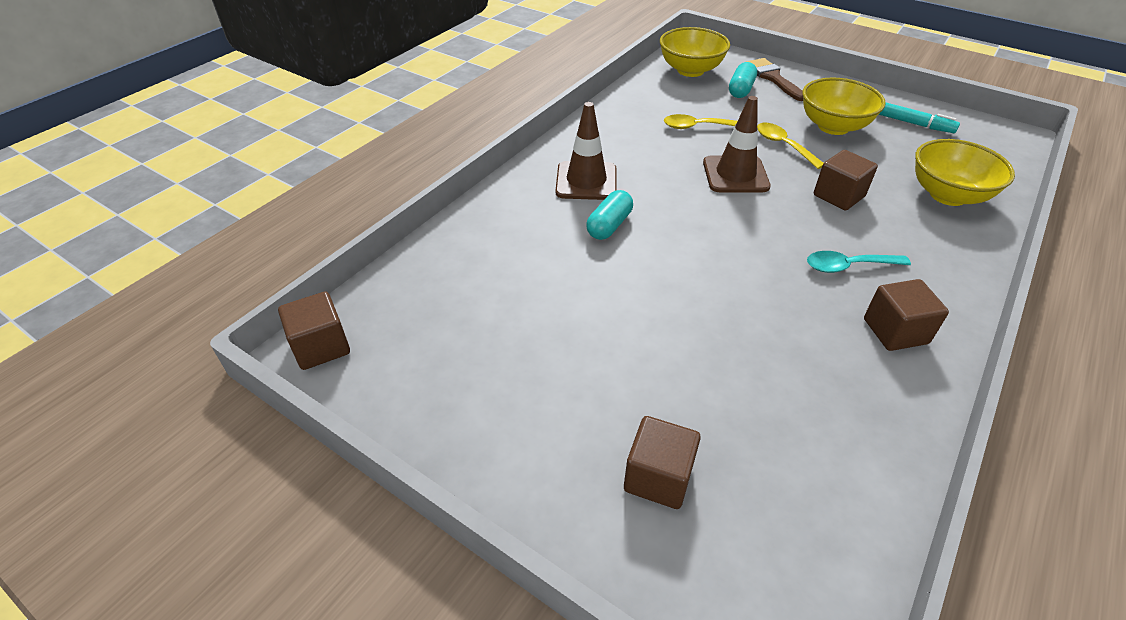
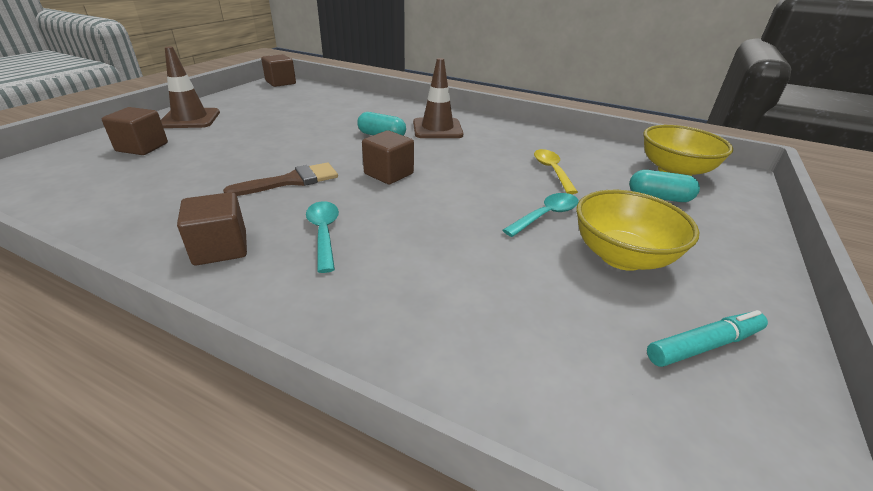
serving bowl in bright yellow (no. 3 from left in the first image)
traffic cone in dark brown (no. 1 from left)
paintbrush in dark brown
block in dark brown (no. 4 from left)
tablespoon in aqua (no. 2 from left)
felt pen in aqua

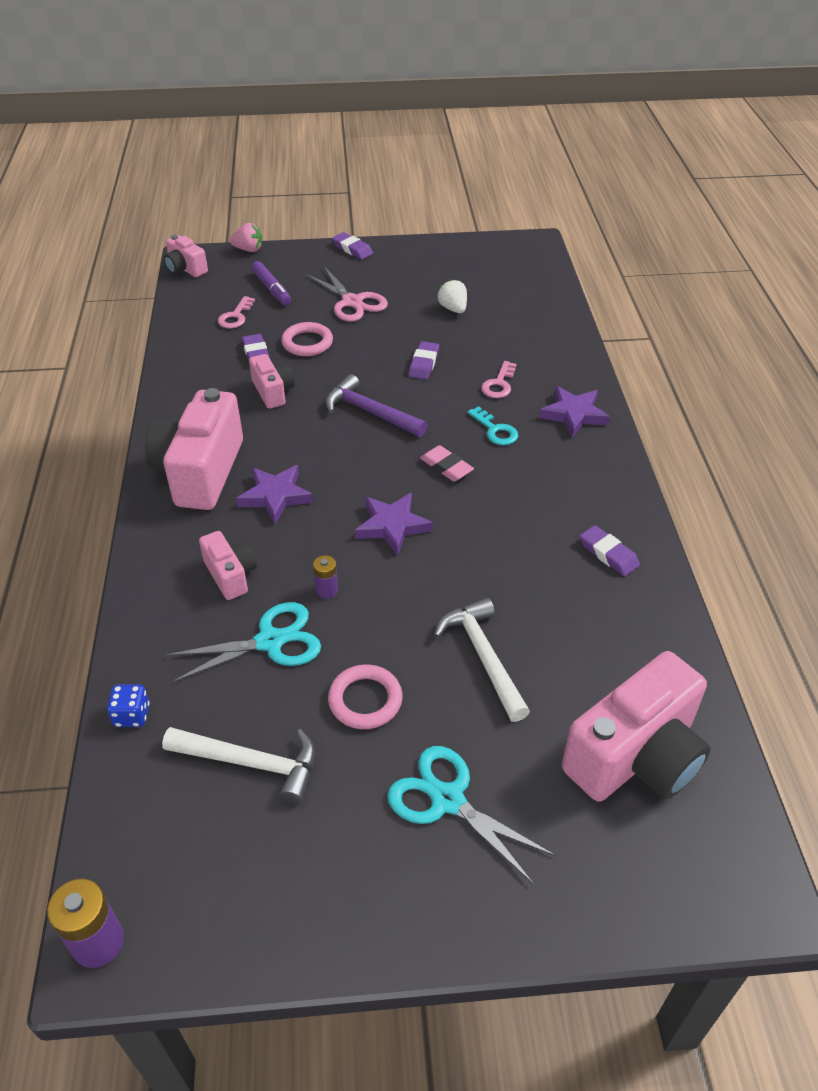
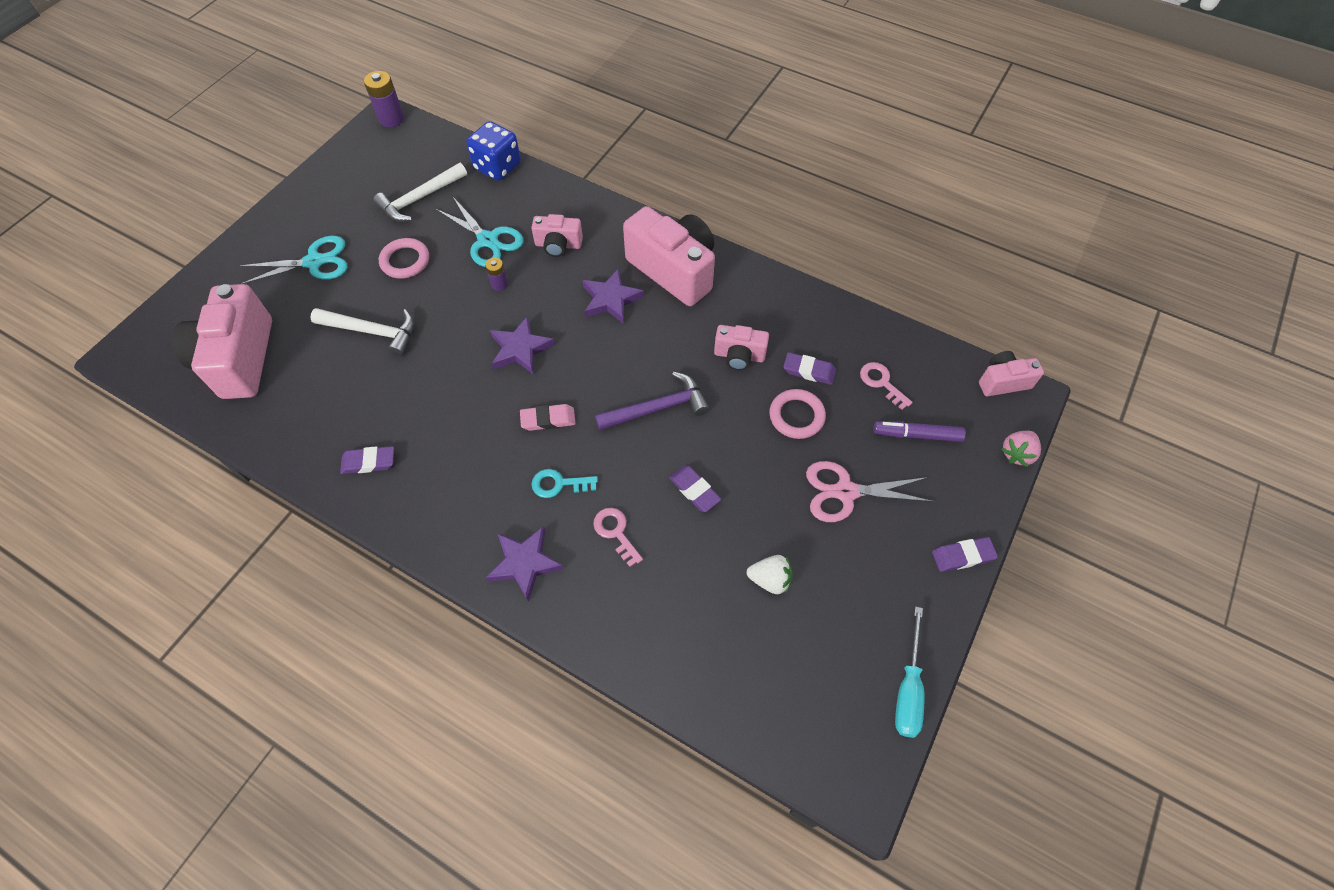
hand screwdriver in aqua
pair of scissors in aqua (no. 2 from left)
game die in blue

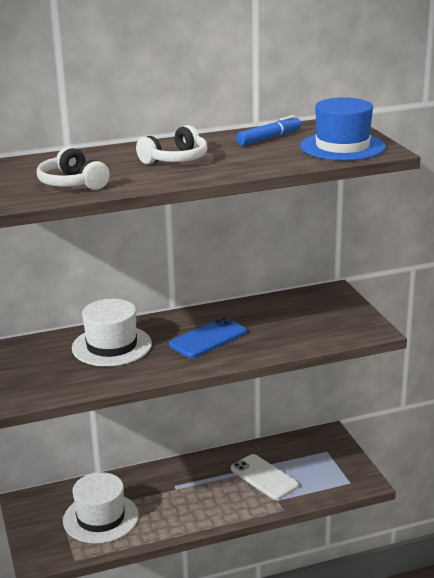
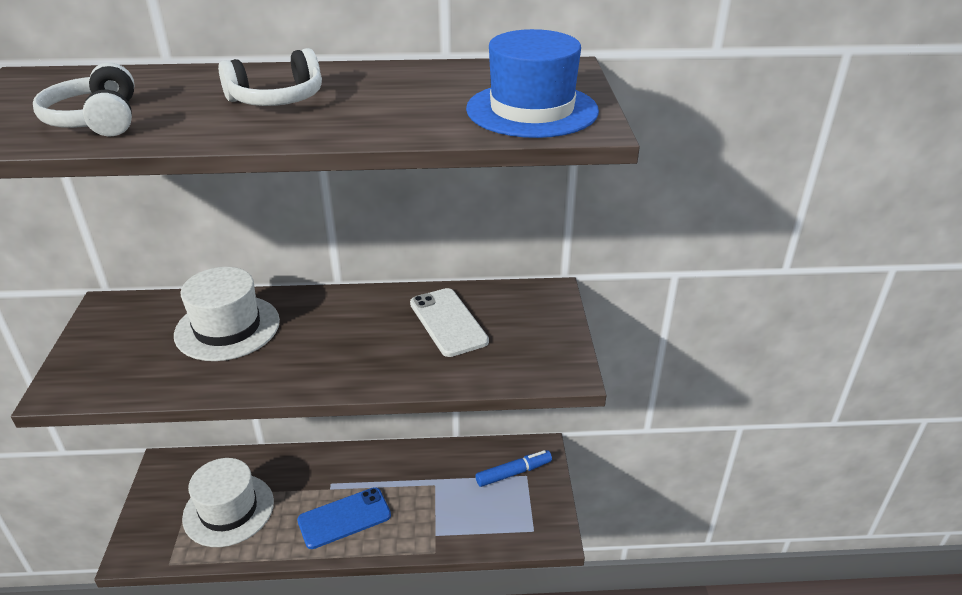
smartphone in blue
smartphone in white
felt pen in blue

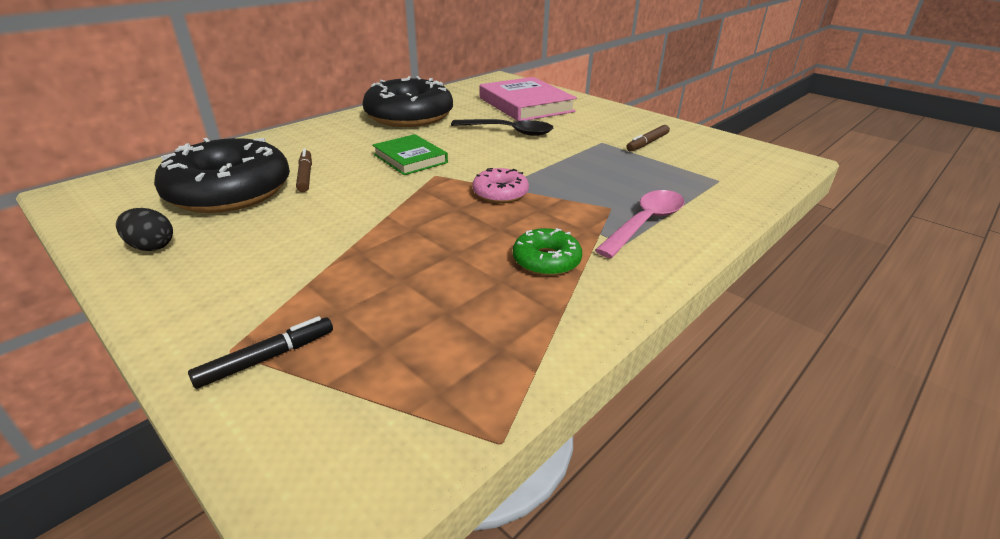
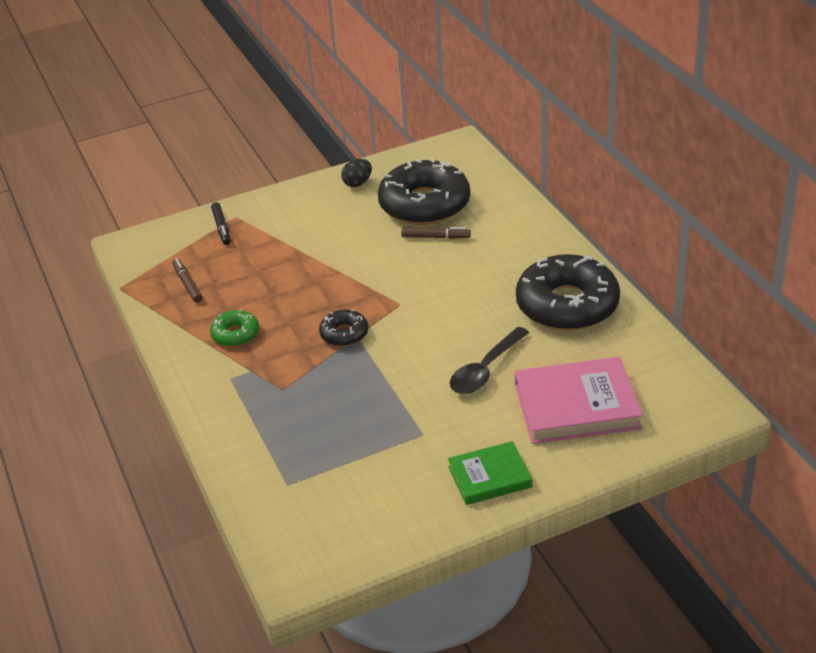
tablespoon in pink
book in emerald
felt pen in dark brown (no. 1 from left)
doughnut in ebony (no. 1 from left)

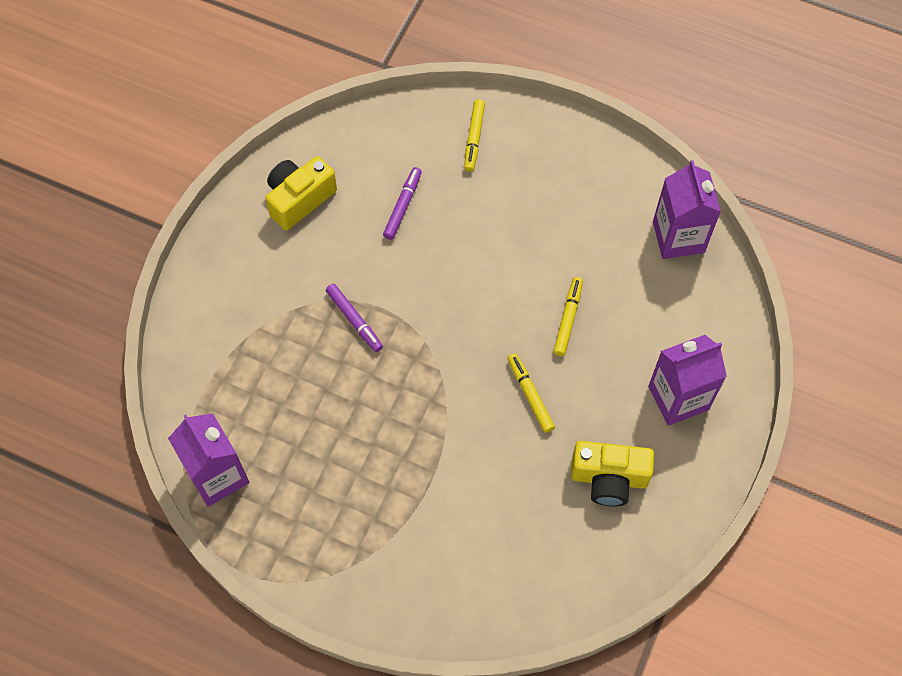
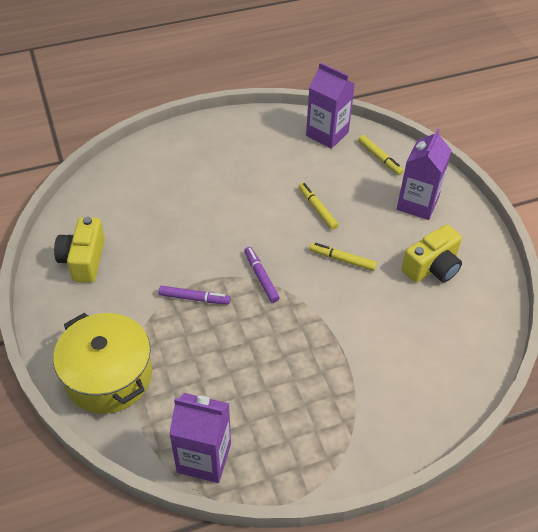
pot in bright yellow
felt pen in royal purple (no. 2 from left)
felt pen in bright yellow (no. 3 from left)

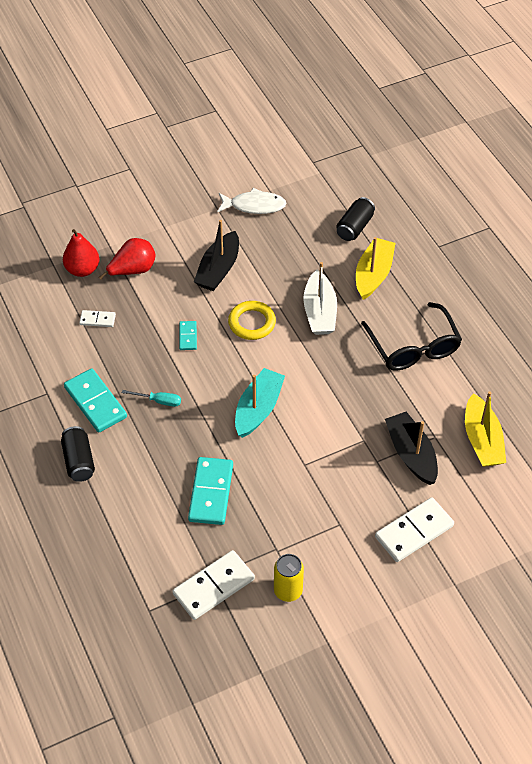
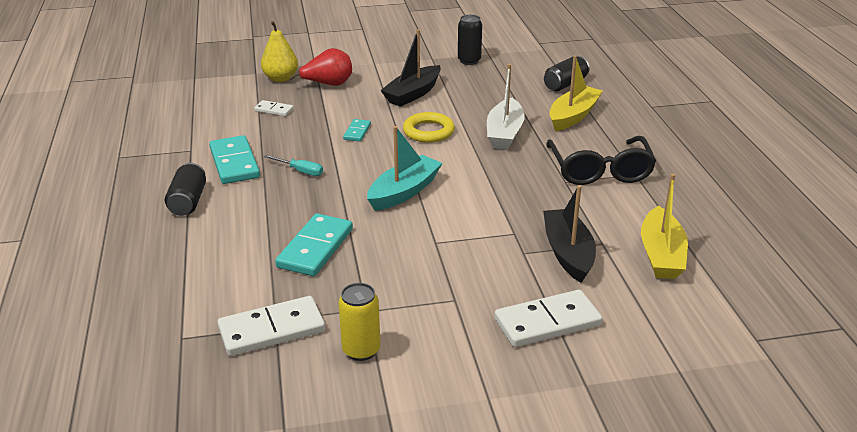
tin in ebony (no. 2 from left)
pear in bright yellow

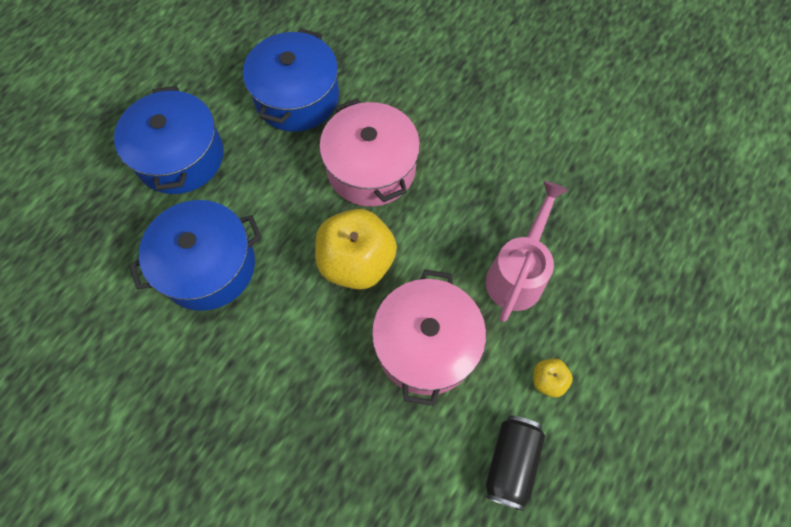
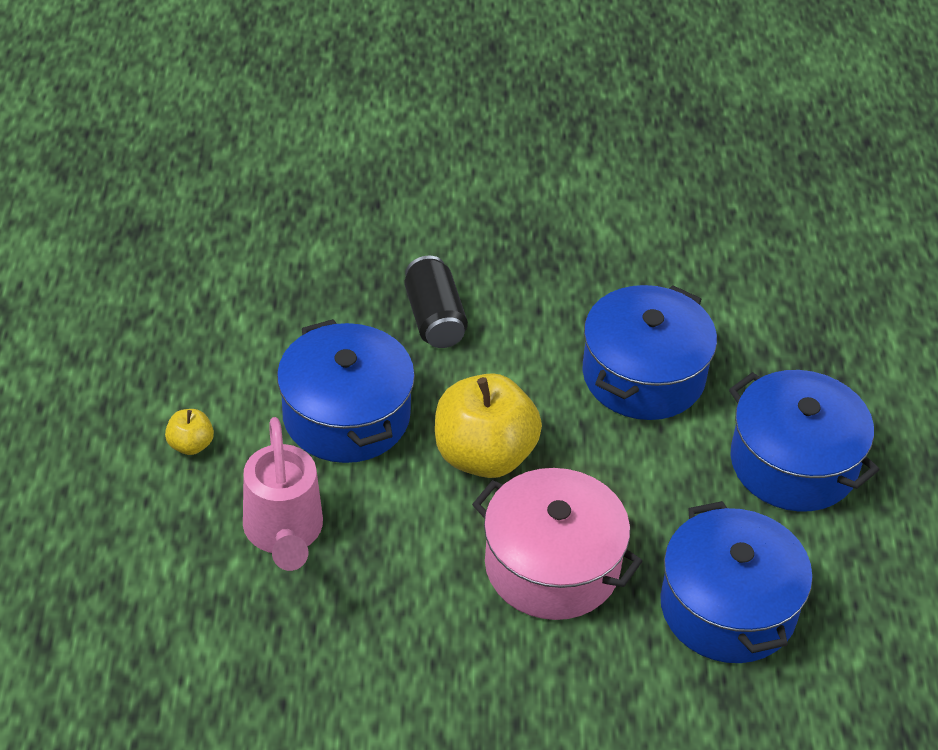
tin in ebony
pot in blue (no. 1 from left)

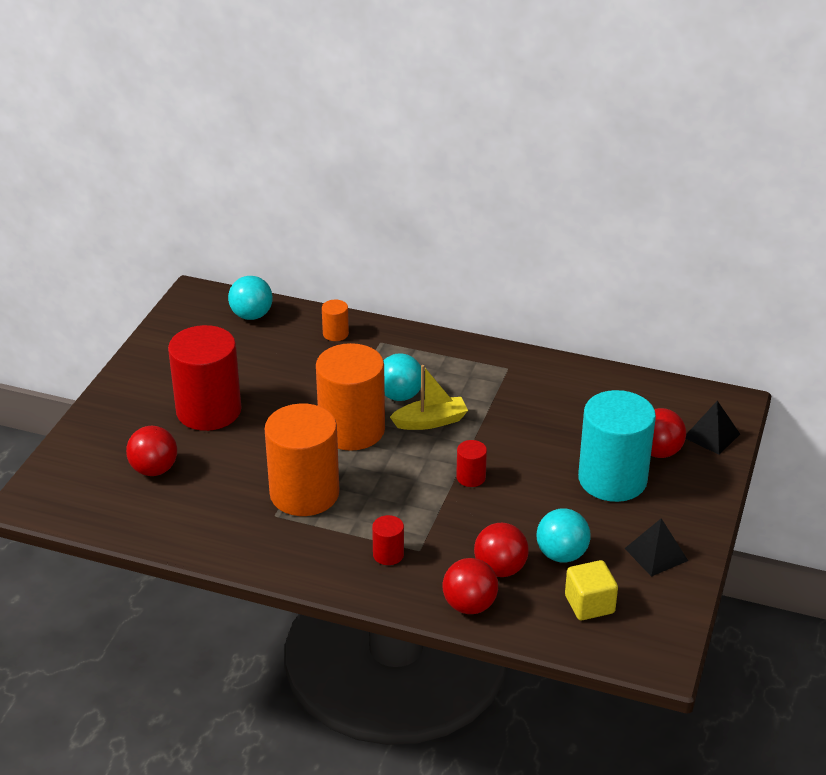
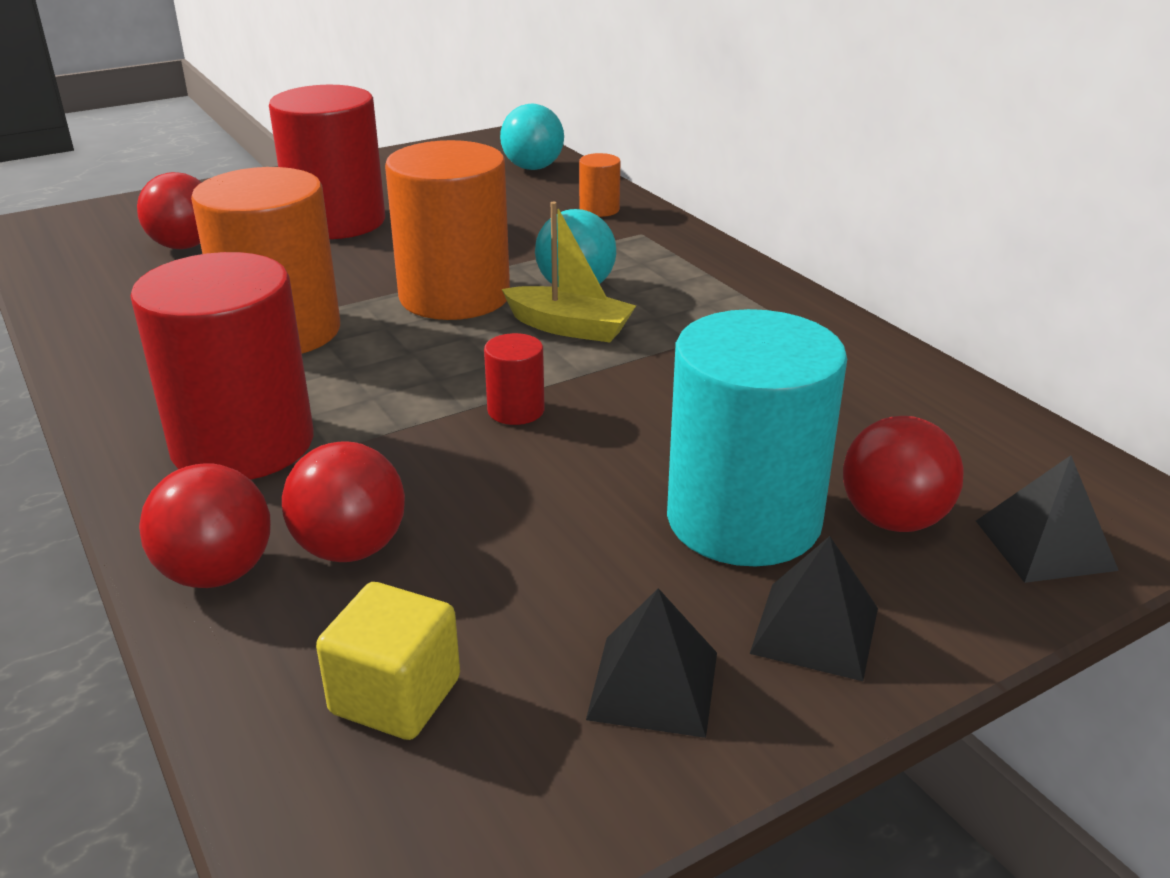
sphere in aqua (no. 3 from left in the first image)
pyramid in ebony (no. 2 from left)
solid cylinder in scarlet (no. 1 from left)

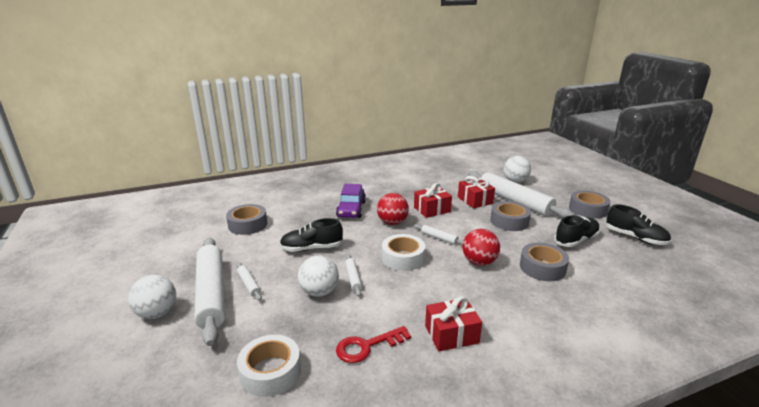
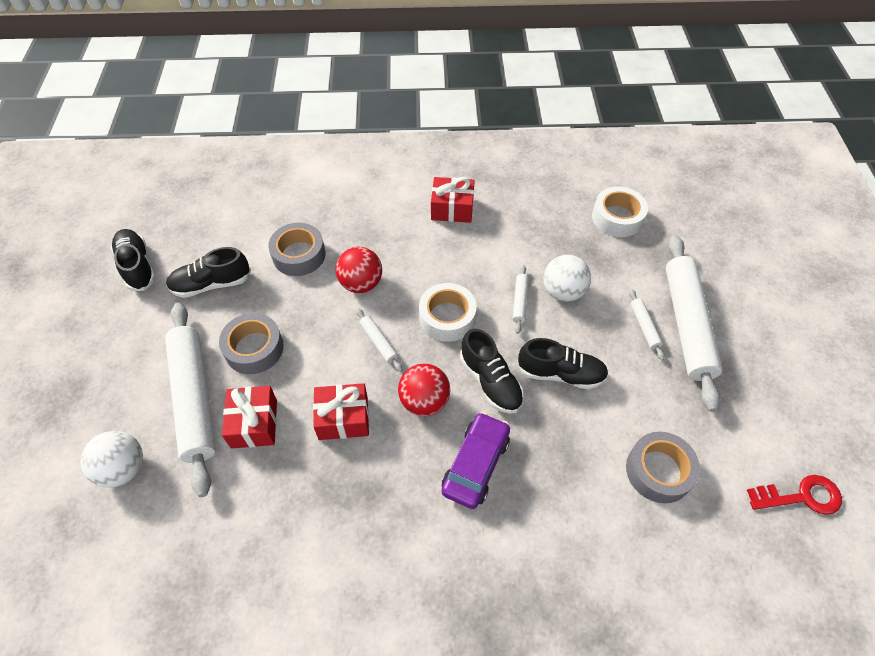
sphere in white (no. 1 from left in the first image)
sticky tape in gray (no. 4 from left in the first image)
sneaker in ebony (no. 3 from left)
key in scarlet

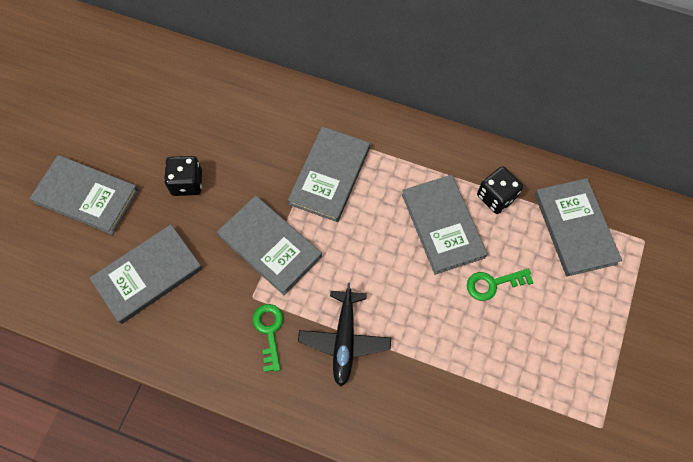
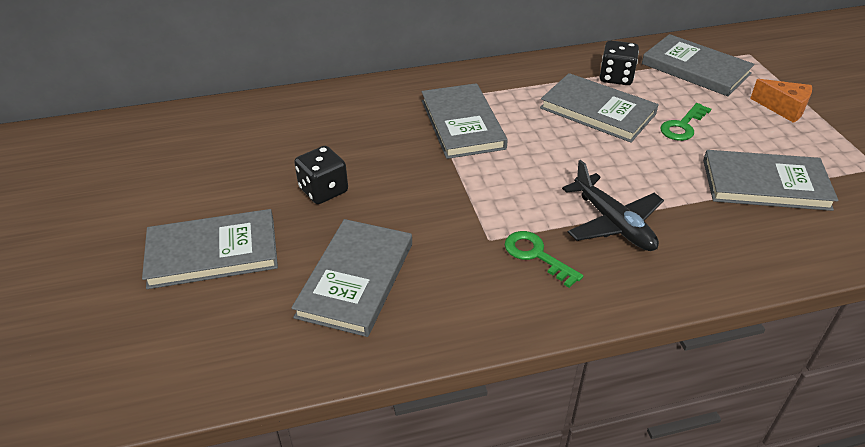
cheese in bright orange
book in gray (no. 6 from left)

